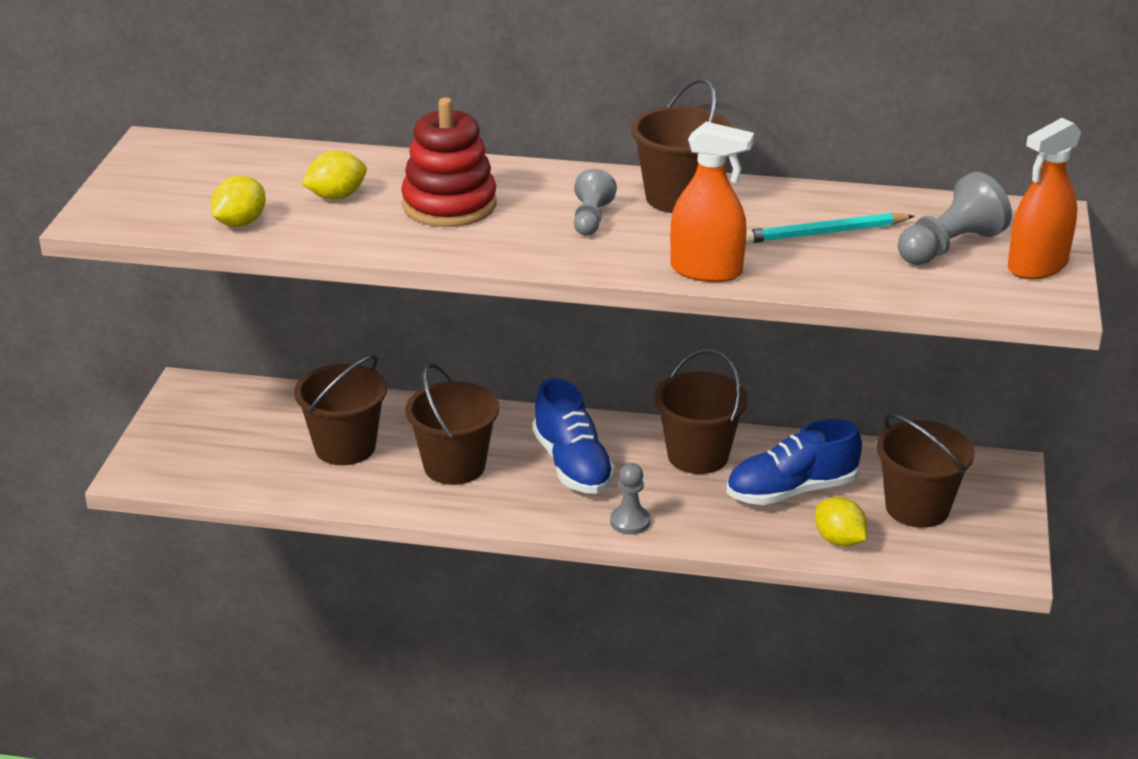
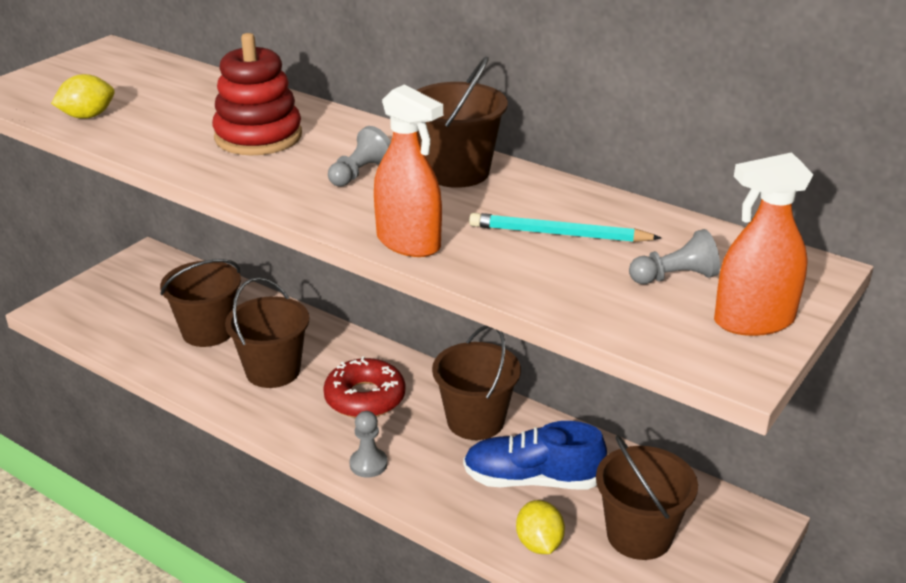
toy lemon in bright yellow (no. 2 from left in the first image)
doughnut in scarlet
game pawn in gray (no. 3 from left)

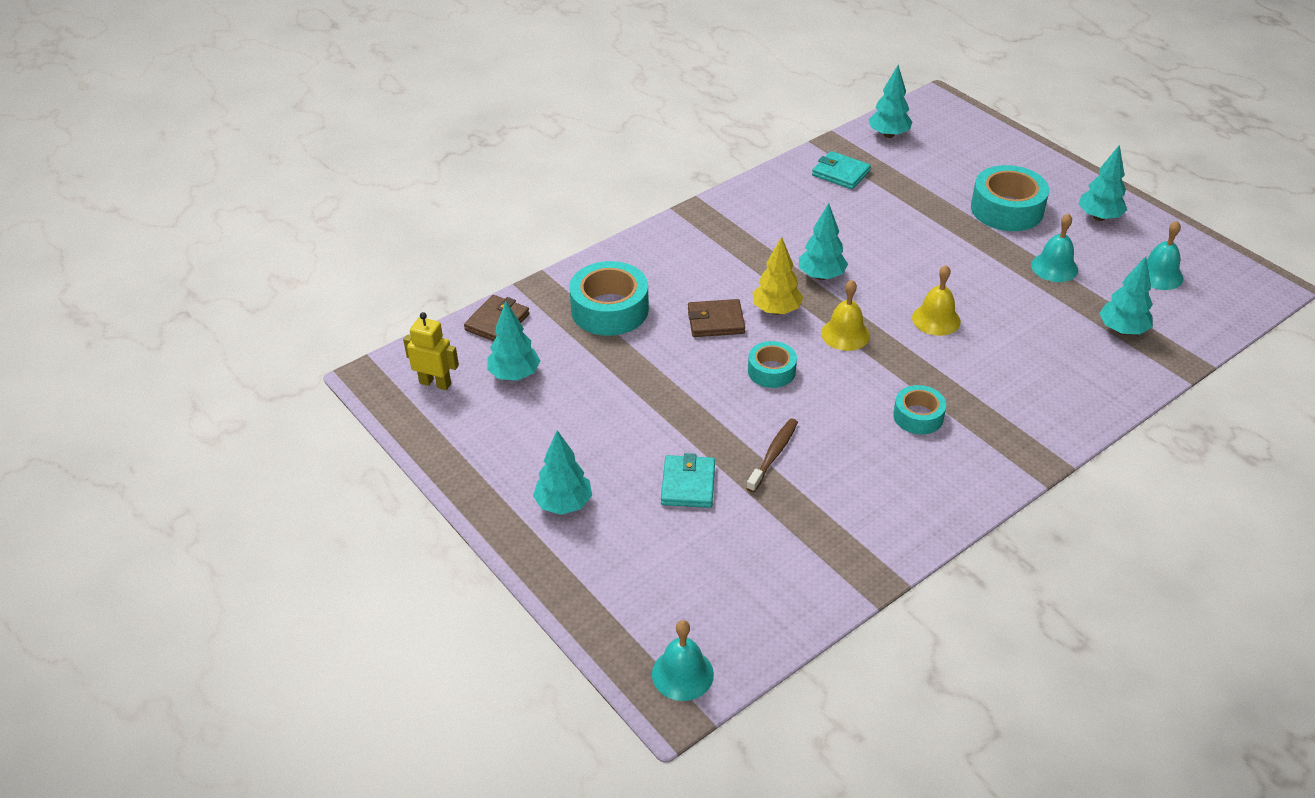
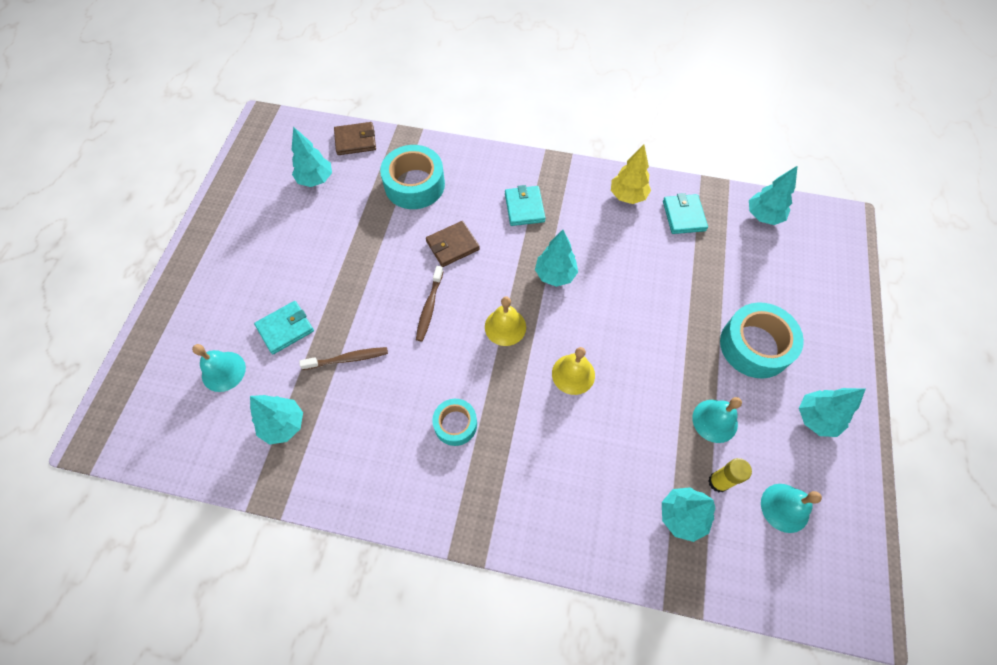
robot figure in bright yellow
billfold in aqua (no. 2 from left)
glue in bright yellow
toy tree in aqua (no. 1 from left)
hand bell in aqua (no. 1 from left)
toy tree in bright yellow
toothbrush in dark brown (no. 2 from left)
billfold in dark brown (no. 2 from left)

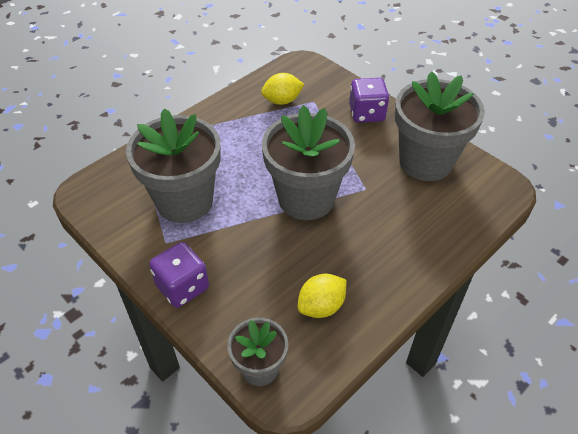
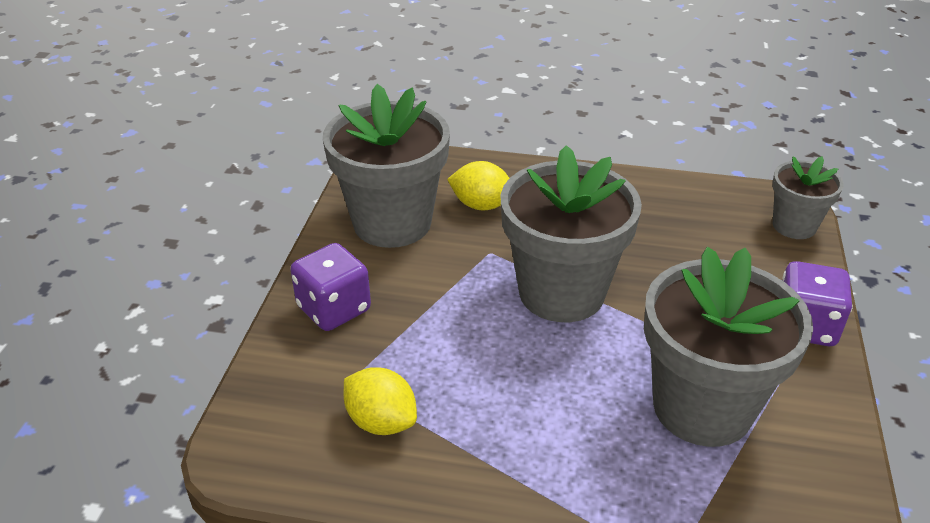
toy lemon in bright yellow (no. 2 from left)

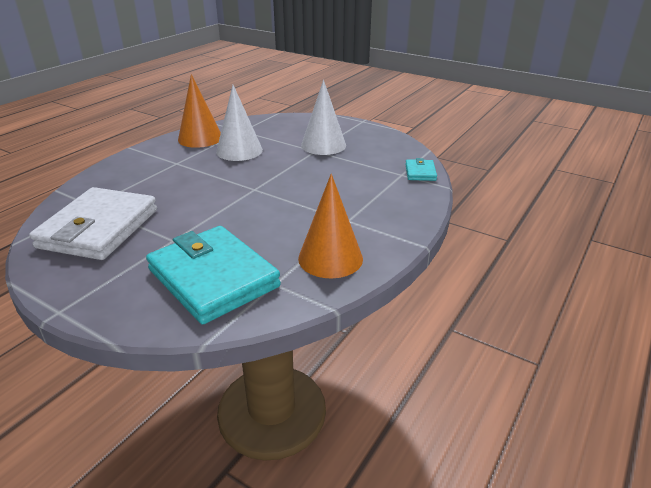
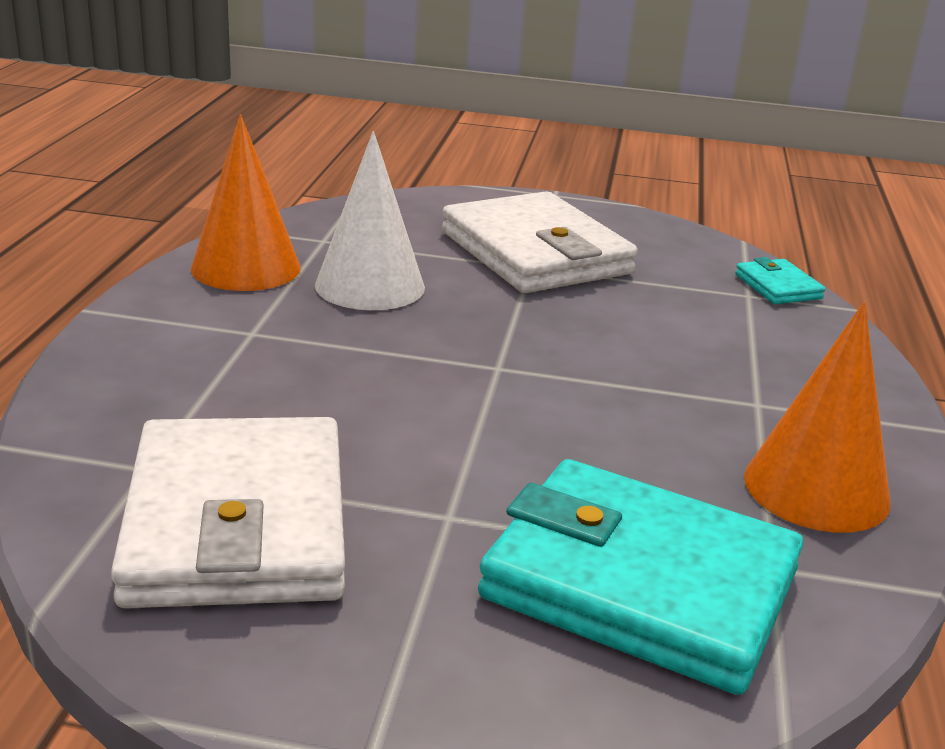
billfold in white (no. 2 from left)

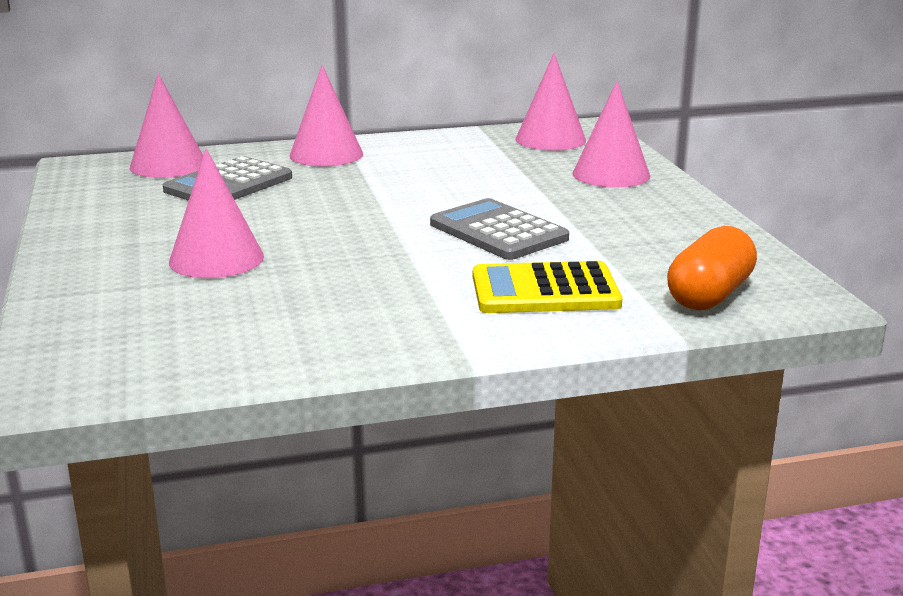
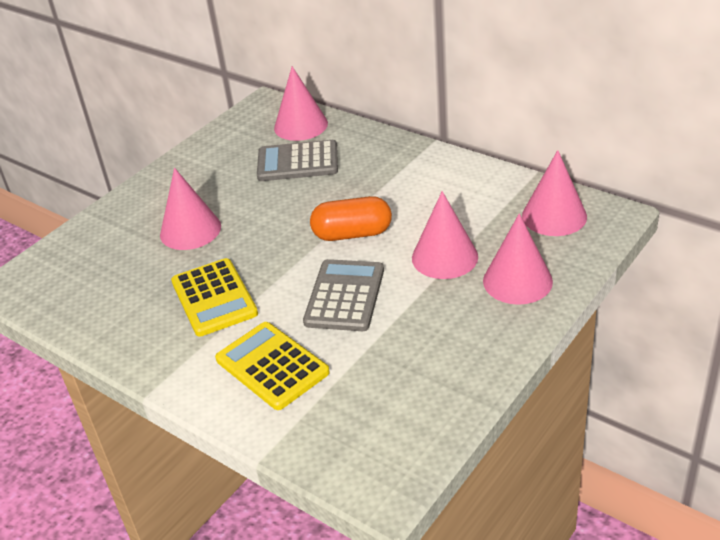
adding machine in bright yellow (no. 1 from left)
cone shape in pink (no. 3 from left)
pill in bright orange

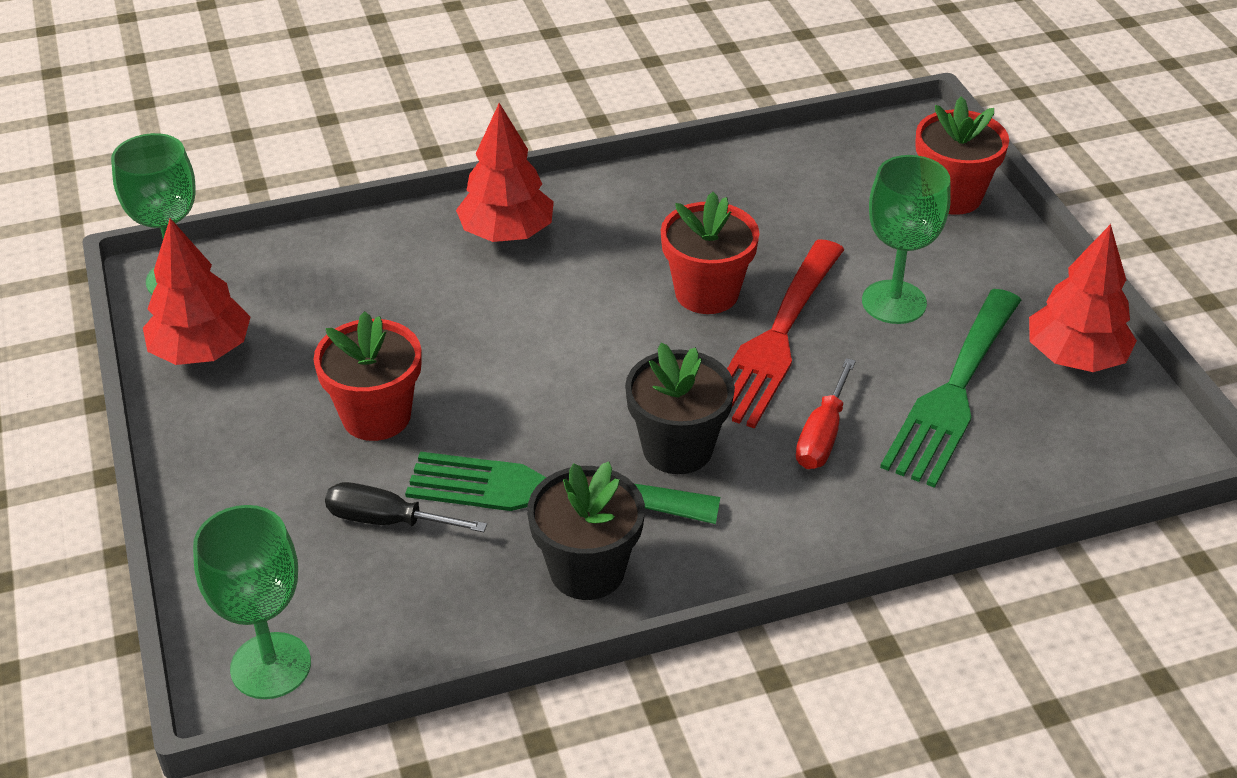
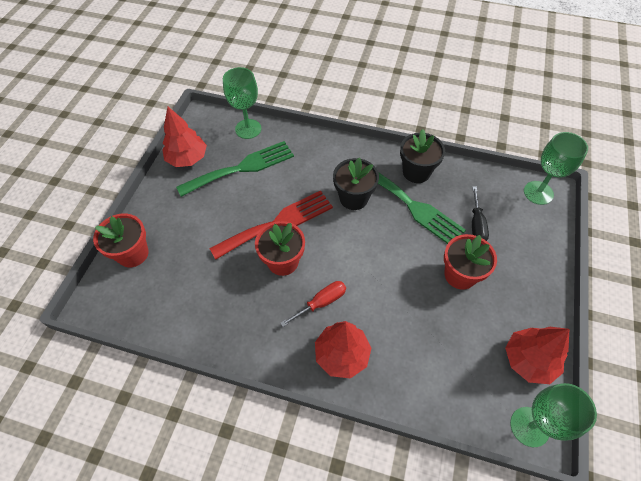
hand screwdriver in scarlet
goblet in emerald (no. 1 from left)
hand screwdriver in ebony

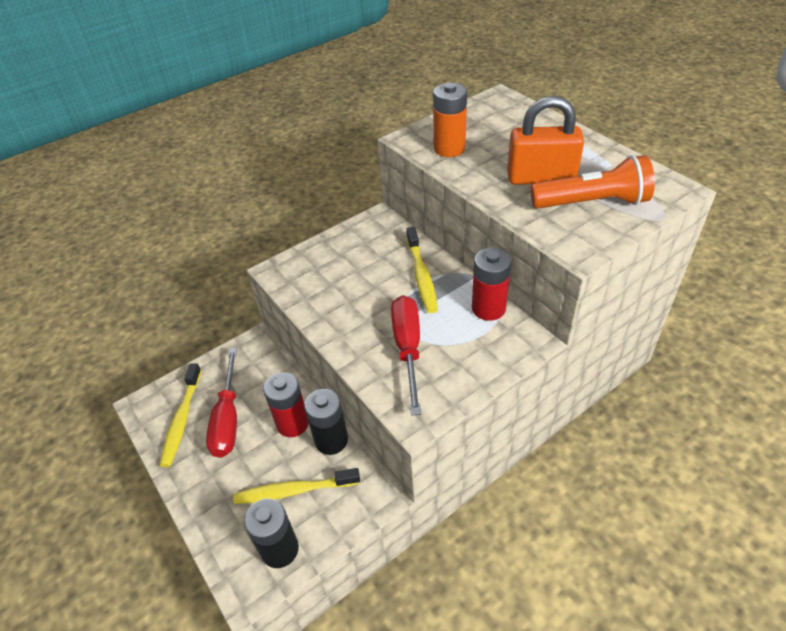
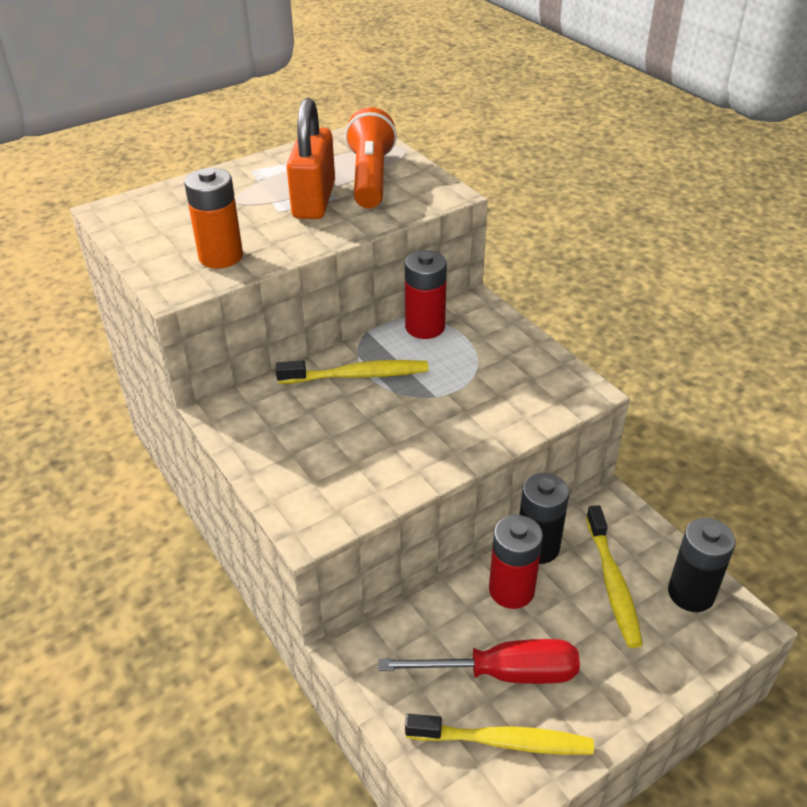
hand screwdriver in scarlet (no. 2 from left in the first image)

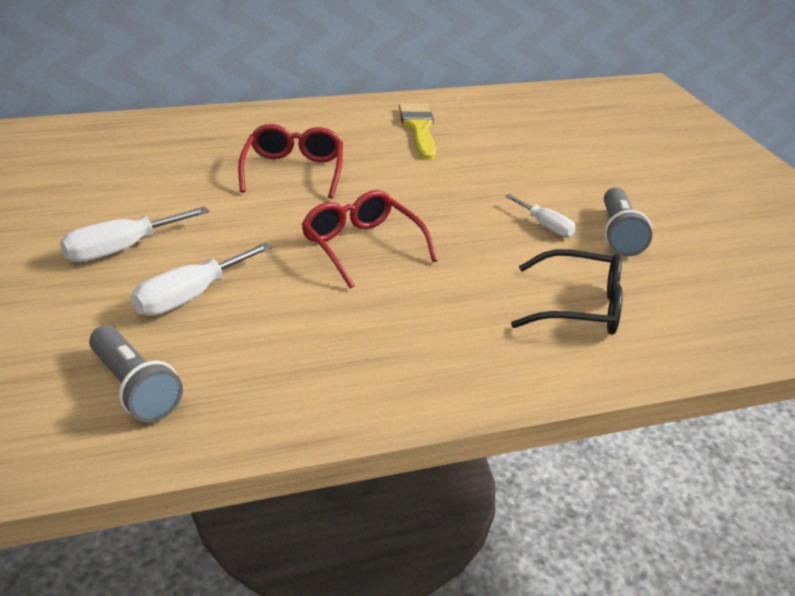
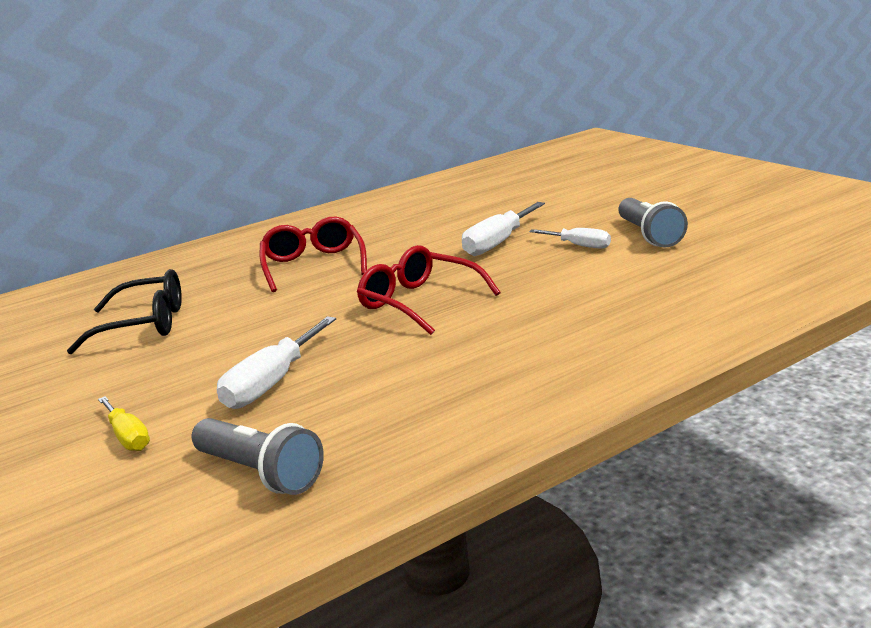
paintbrush in bright yellow
hand screwdriver in bright yellow
hand screwdriver in white (no. 2 from left)
glasses in ebony

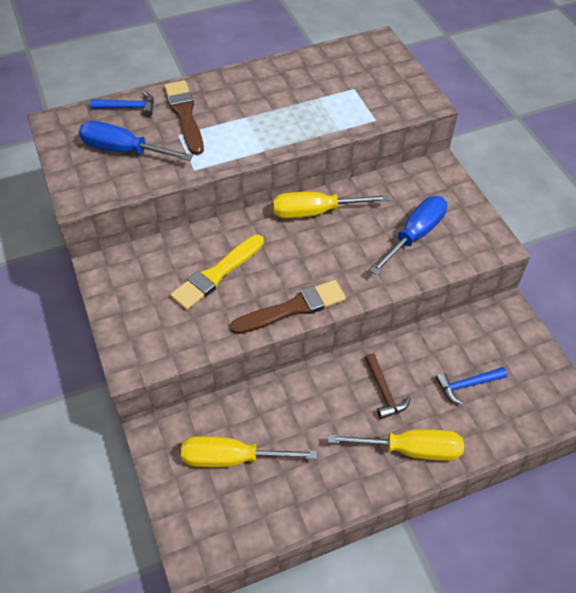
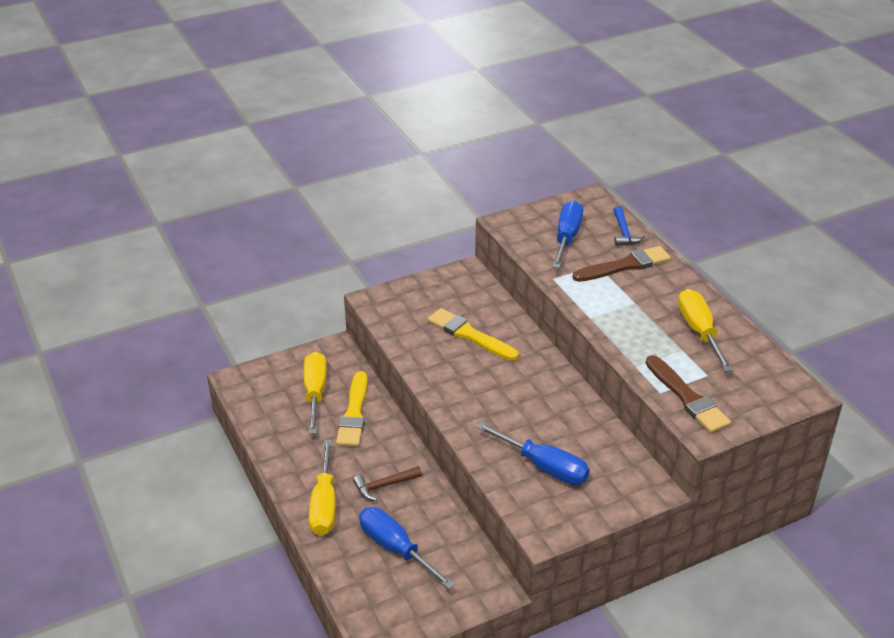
paintbrush in bright yellow (no. 1 from left)
paintbrush in dark brown (no. 2 from left)
hand screwdriver in bright yellow (no. 3 from left)
hand screwdriver in blue (no. 1 from left)

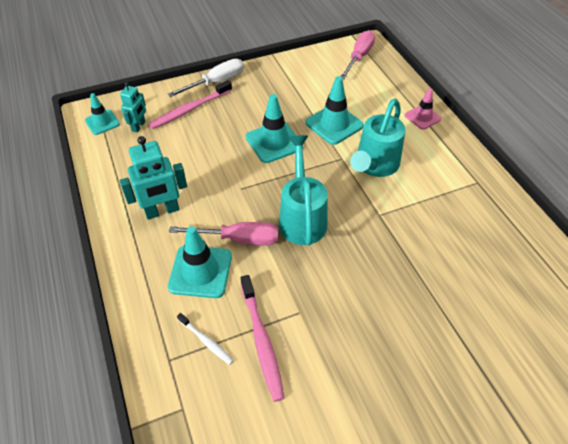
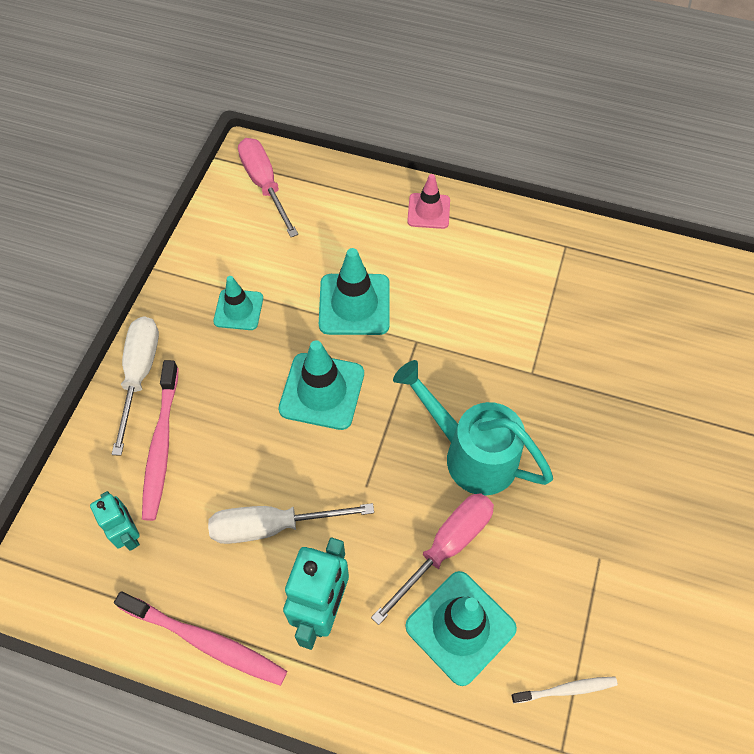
watering pot in aqua (no. 2 from left in the first image)
hand screwdriver in white (no. 2 from left)
traffic cone in aqua (no. 1 from left)
toothbrush in pink (no. 2 from left)

